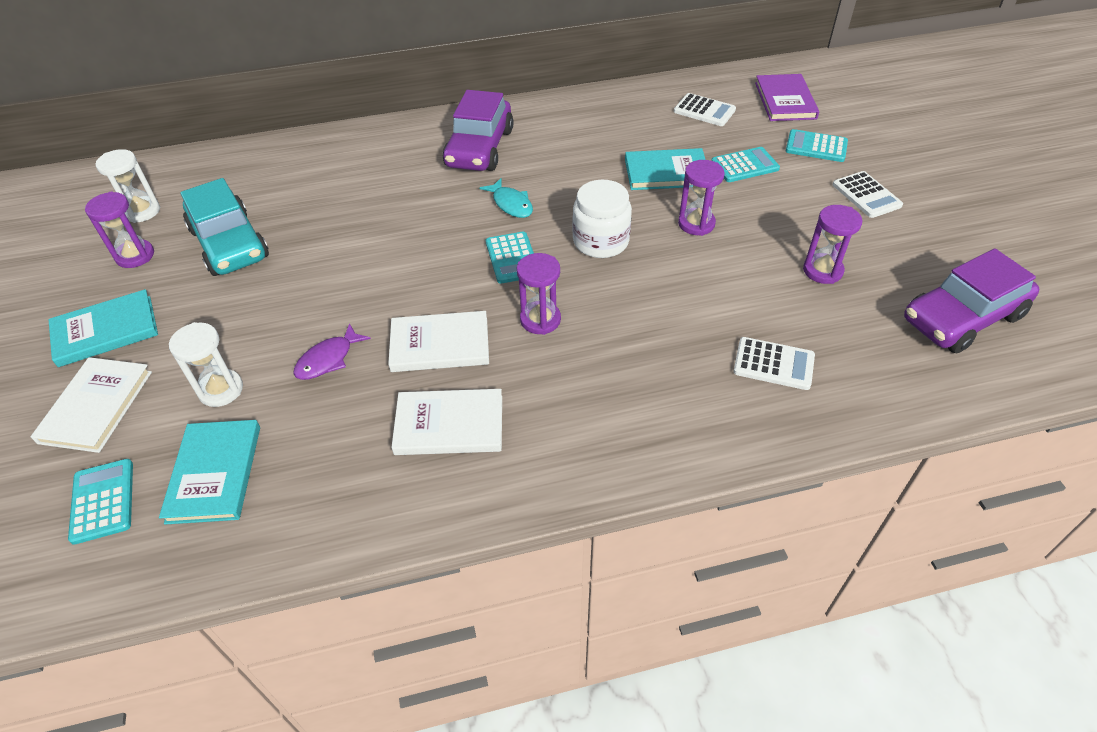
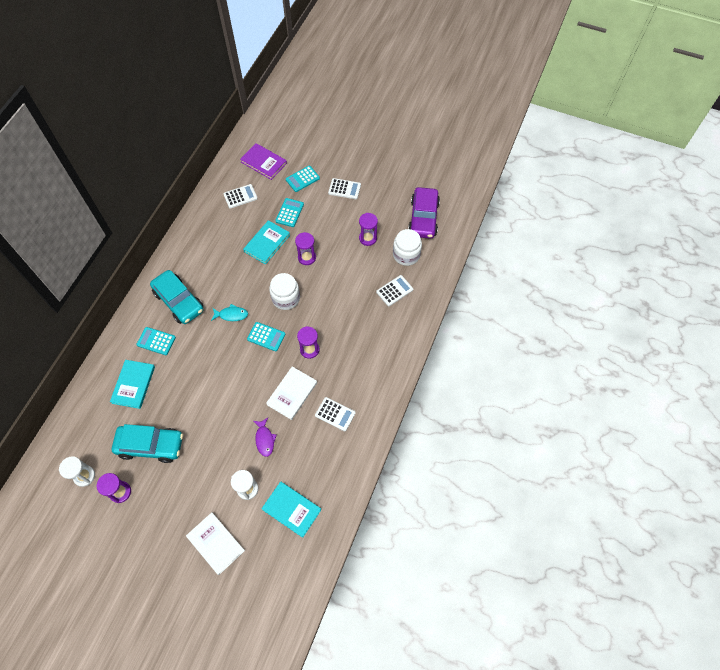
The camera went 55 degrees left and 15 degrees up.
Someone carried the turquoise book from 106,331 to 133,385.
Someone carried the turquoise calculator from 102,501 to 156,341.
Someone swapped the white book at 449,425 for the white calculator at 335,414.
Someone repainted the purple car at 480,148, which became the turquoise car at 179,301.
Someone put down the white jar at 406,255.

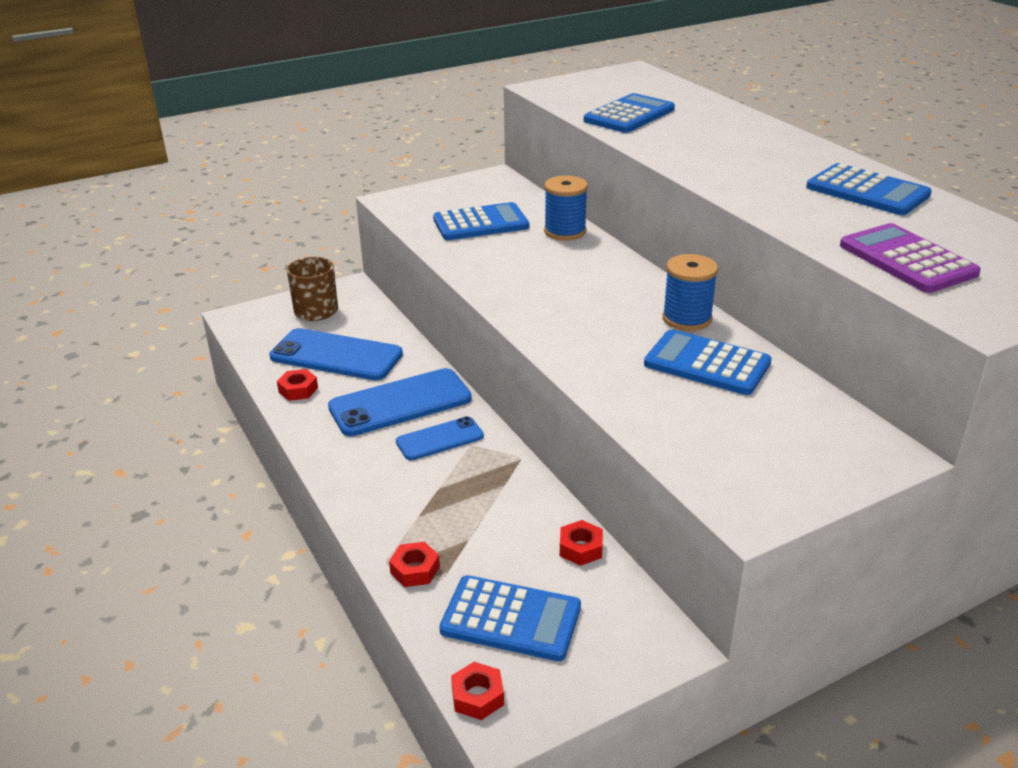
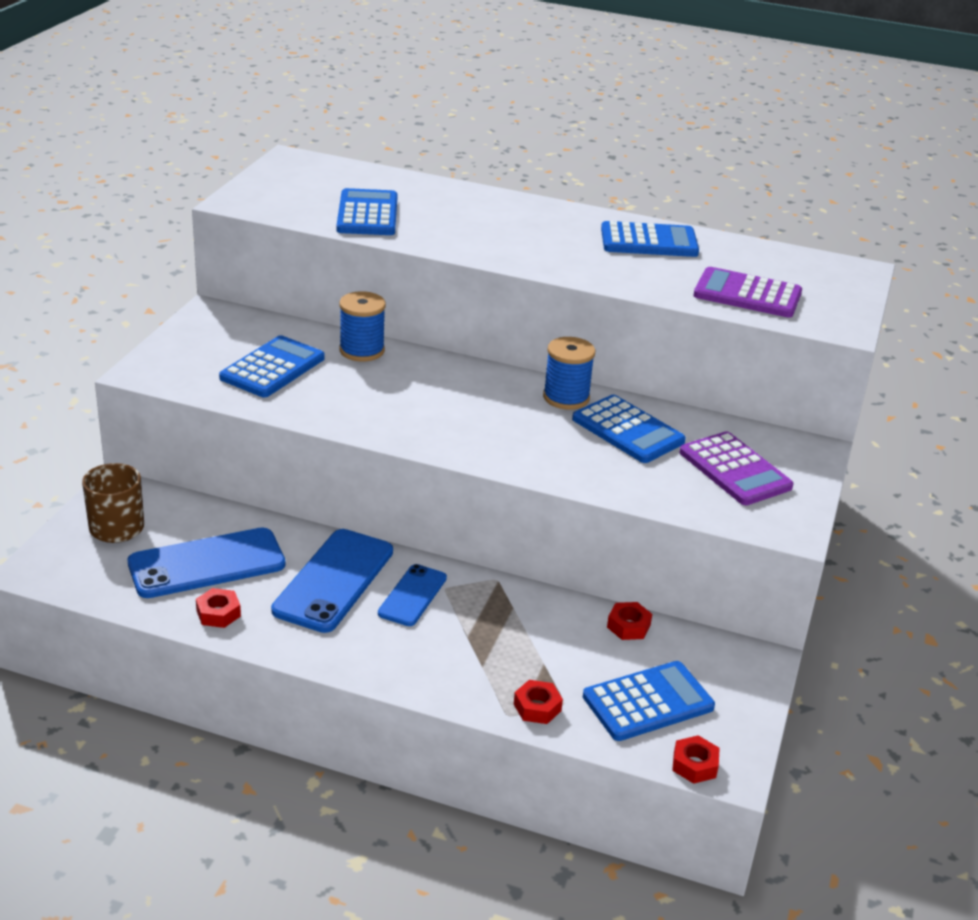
The camera went 45 degrees left and 0 degrees up.
Someone rotated the blue calculator at 707,364 by 120 degrees counterclockwise.
Someone put down the purple calculator at 735,470.

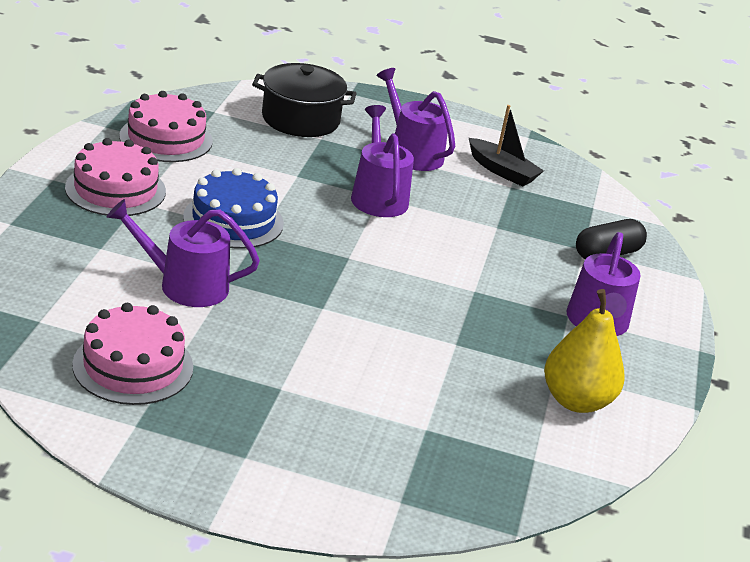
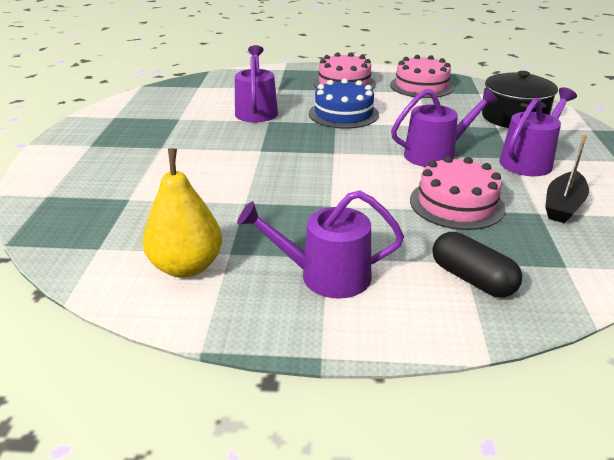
The camera went 85 degrees right and 0 degrees up.
Someone carried the pink cake from 133,366 to 456,204.

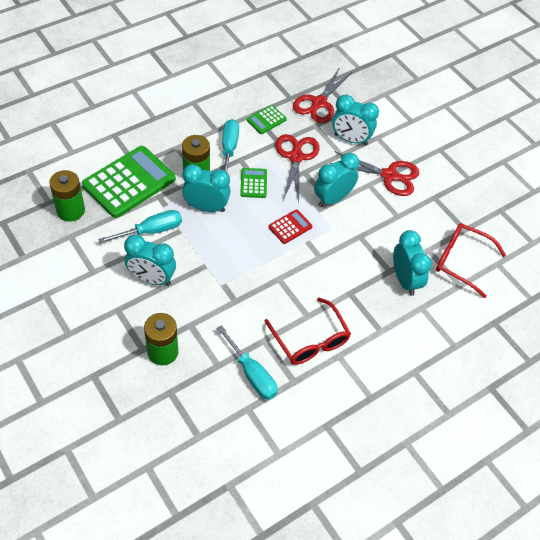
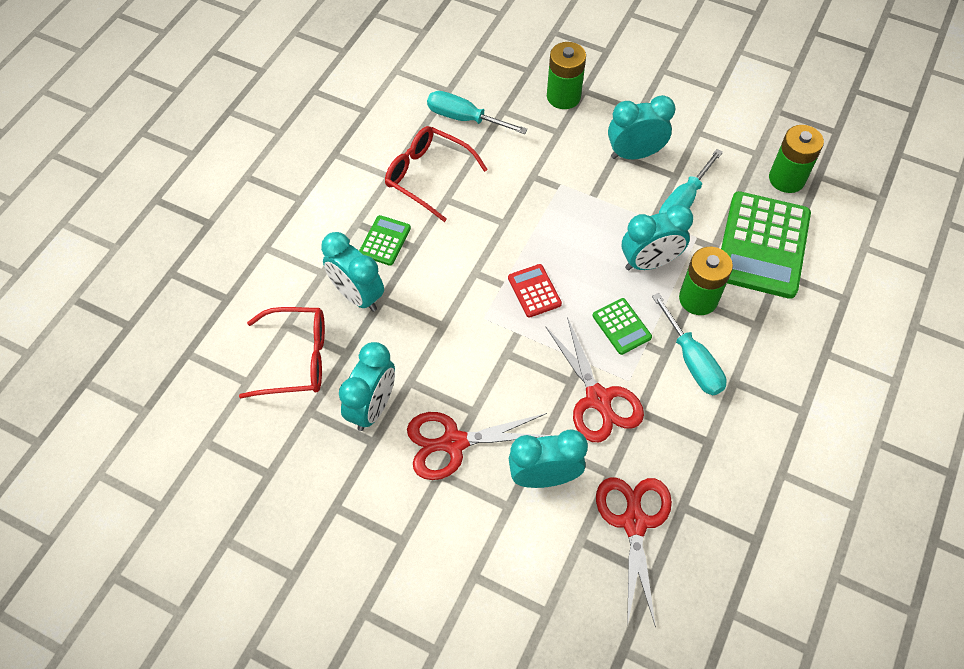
The camera went 155 degrees right and 5 degrees up.
Someone carried the green calculator from 266,120 to 385,241.
Someone rotated the red calculator at 290,227 by 135 degrees clockwise.
Someone carried the turquoise clock from 333,199 to 372,407.

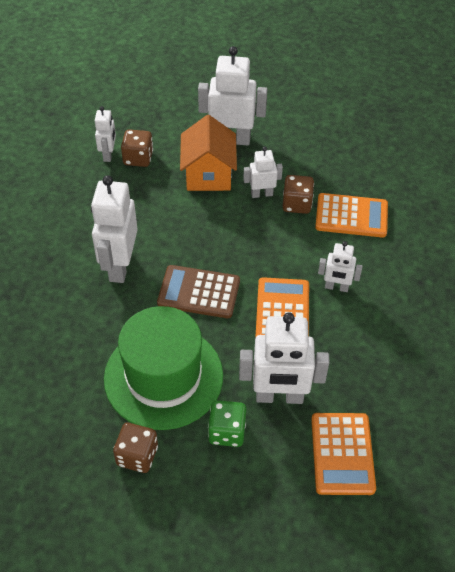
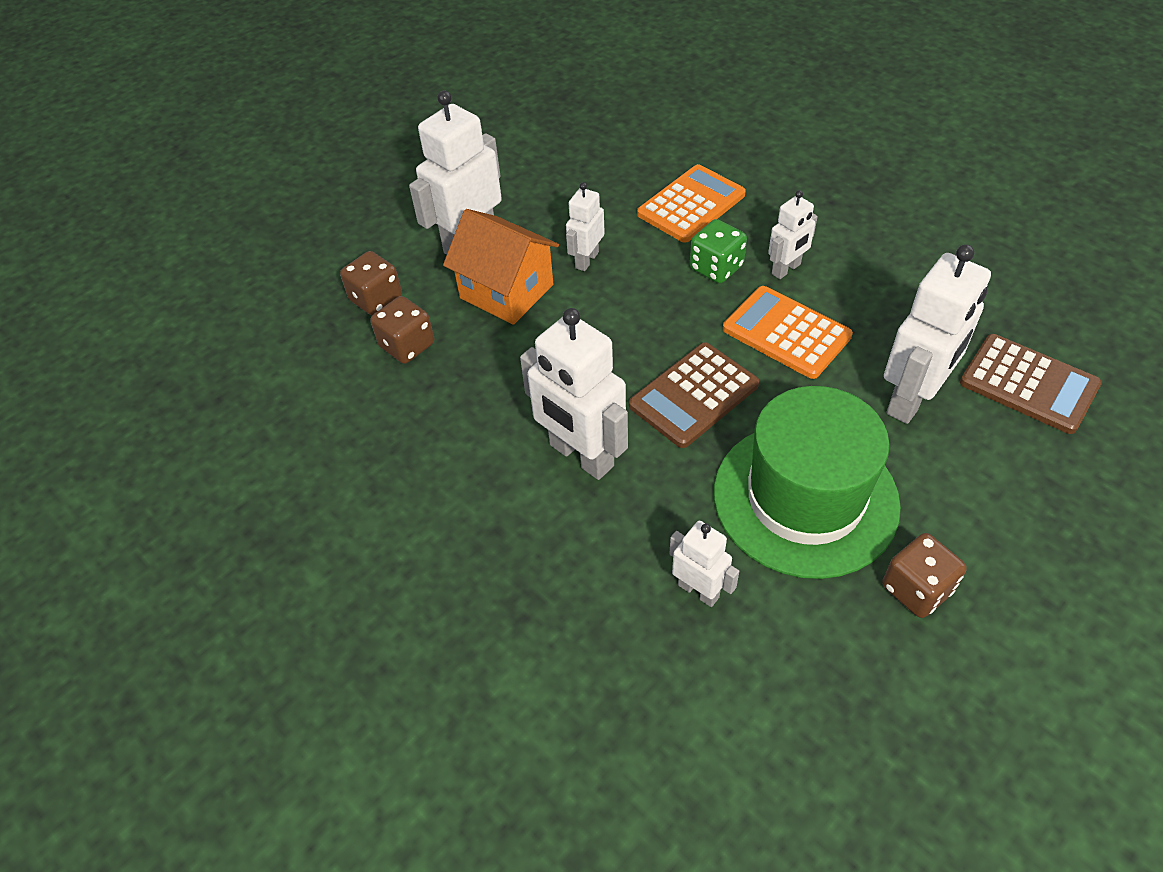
The camera went 50 degrees left and 0 degrees up.
Someone carried the white robot from 108,154 to 698,590.
Someone carried the green dice from 227,432 to 716,267.
Someone carried the brown dice from 297,204 to 376,299.
Someone repainted the orange calculator at 342,454, which became the brown calculator at 1028,384.

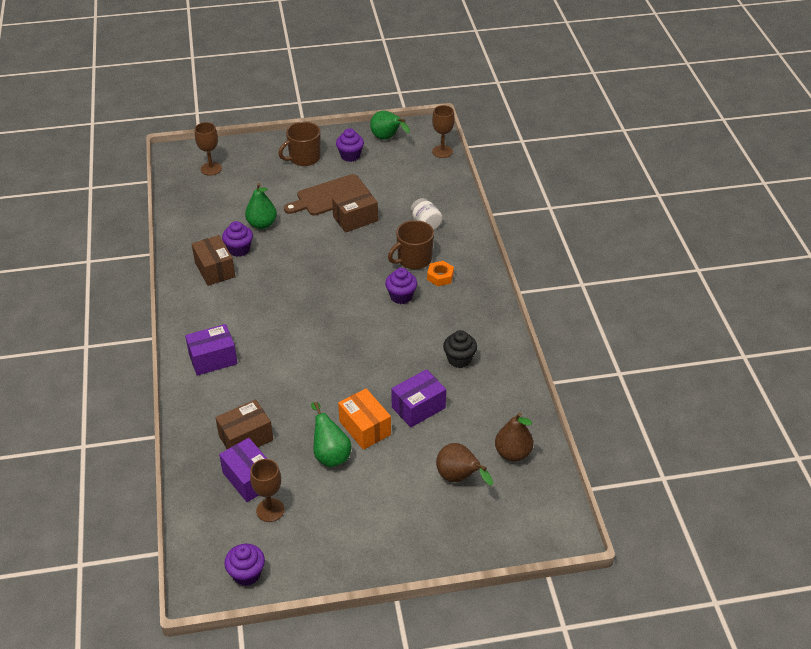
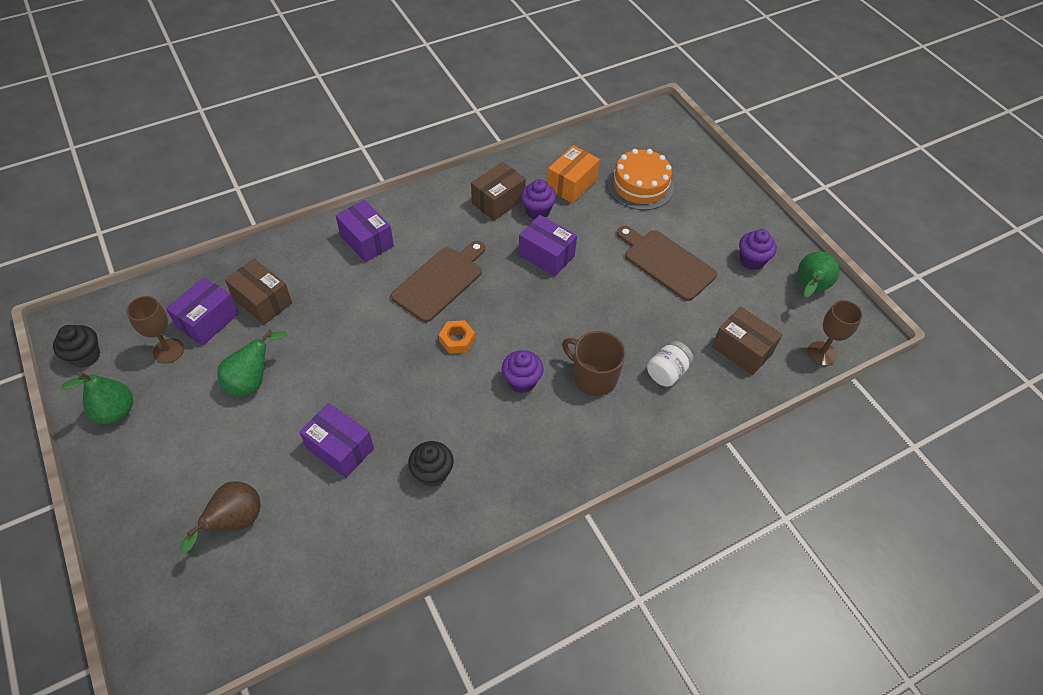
The camera went 70 degrees right and 10 degrees up.
Someone took away the brown goblet at 211,169.
Someone repainted the purple cupcake at 247,574, which became the black cupcake at 85,356.
Someone carried the green pear from 262,224 to 116,412.
Someone took away the brown mug at 304,158.
Someone carried the brown box from 355,219 to 742,350.
Someone carried the orange box from 365,428 to 571,184.
Someone carried the orange nut from 440,276 to 457,340.
Someone took away the brown pear at 513,453.
Someone put down the brown cutting board at 440,281.
Someone put down the purple box at 546,255.
Someone put down the orange cake at 640,186.

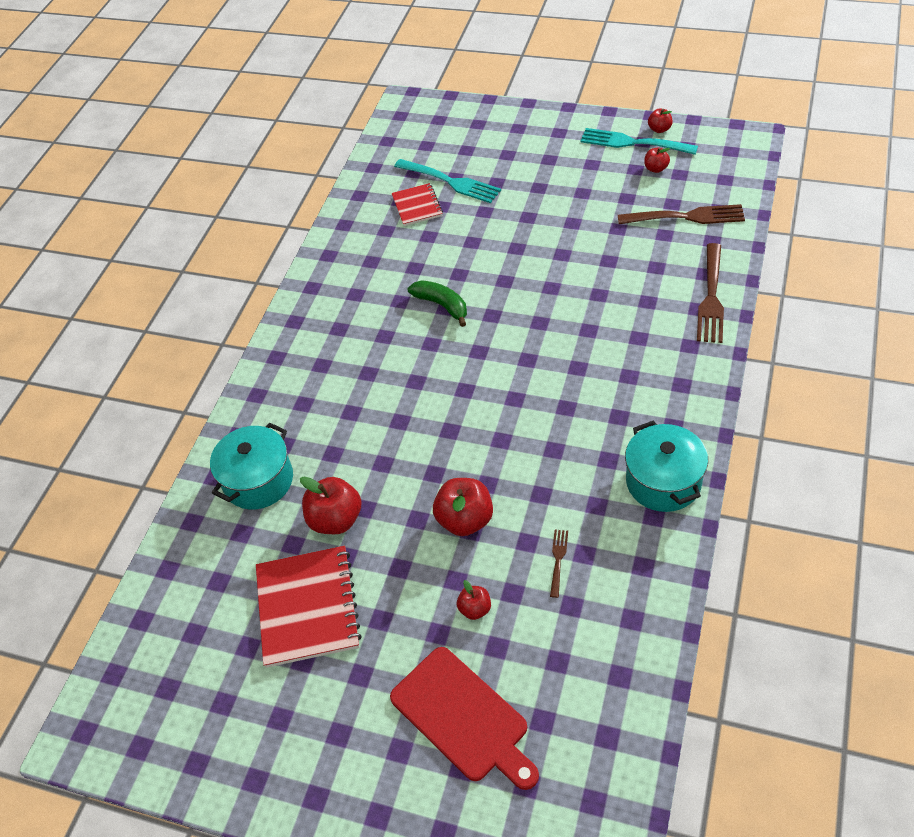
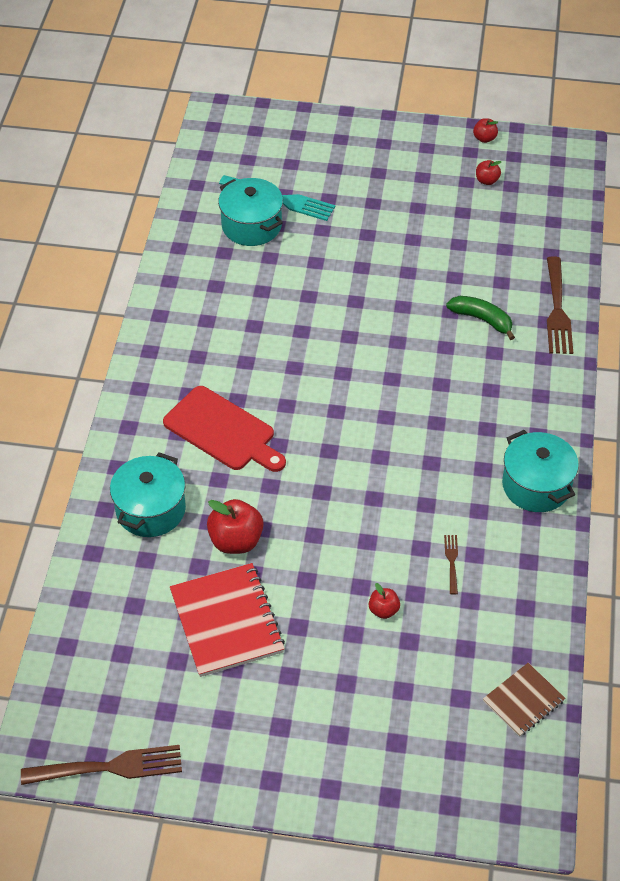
The camera went 15 degrees left and 0 degrees up.
Someone carried the red cutting board from 463,717 to 223,431.
Someone swapped the red notebook at 417,206 for the turquoise pot at 251,226.
Someone carried the green banana from 442,305 to 482,320.
Someone took away the red apple at 465,520.
Someone took away the turquoise fork at 633,143.
Someone carried the brown fork from 686,217 to 109,767.
Someone put down the brown notebook at 523,701.

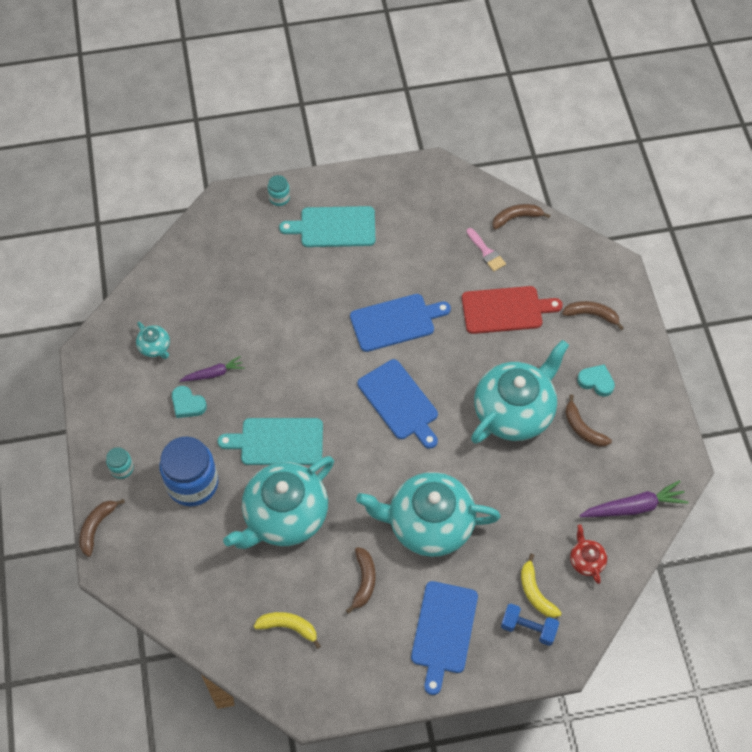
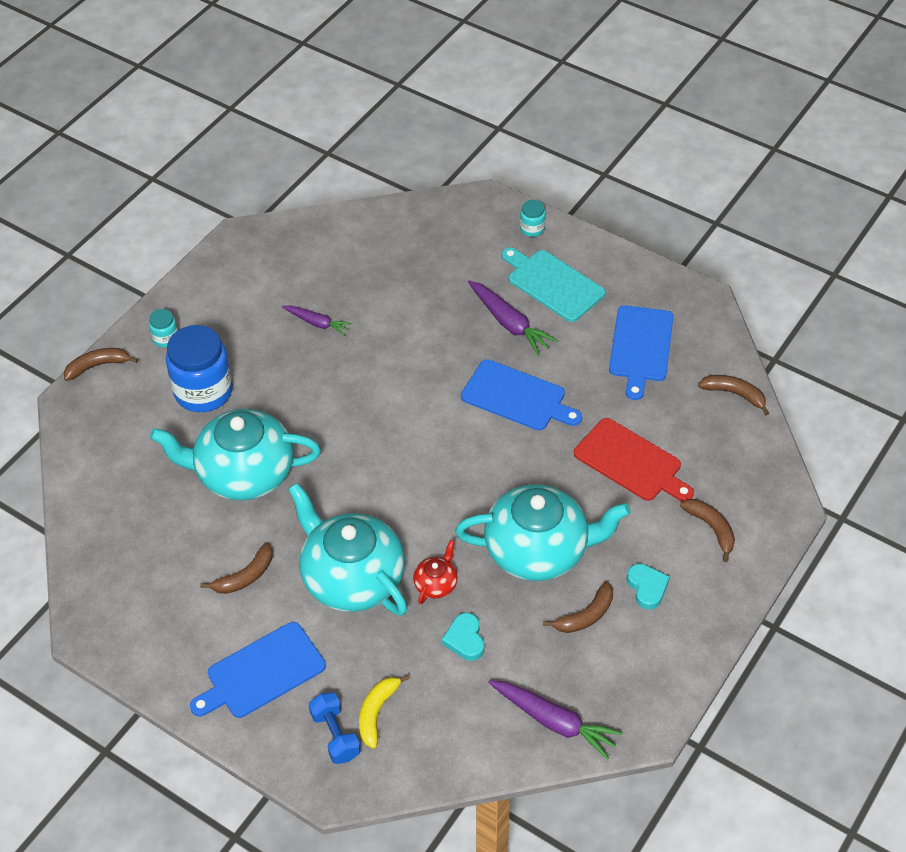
The camera went 45 degrees right and 10 degrees down.
Someone took away the turquoise teapot at 155,347.
Someone carried the turquoise heart from 187,404 to 465,639.
Someone took away the turquoise cutting board at 278,441.
Someone took away the yellow banana at 289,627.
Someone carried the blue cutting board from 399,402 to 640,347.
Someone took away the pink brush at 486,252.
Someone rotated the brown banana at 582,428 by 135 degrees counterclockwise.
Someone carried the red teapot from 586,561 to 436,584.
Someone put down the purple carrot at 509,323.

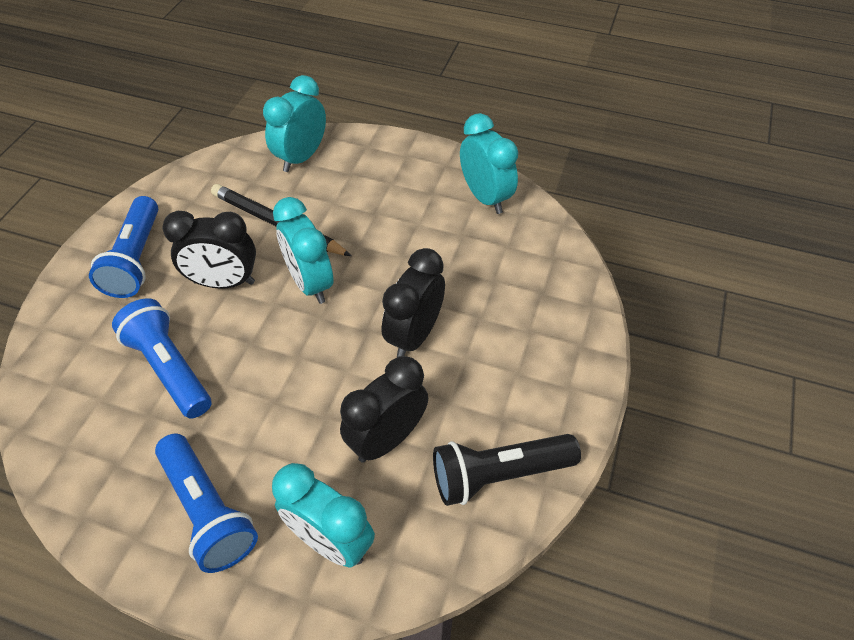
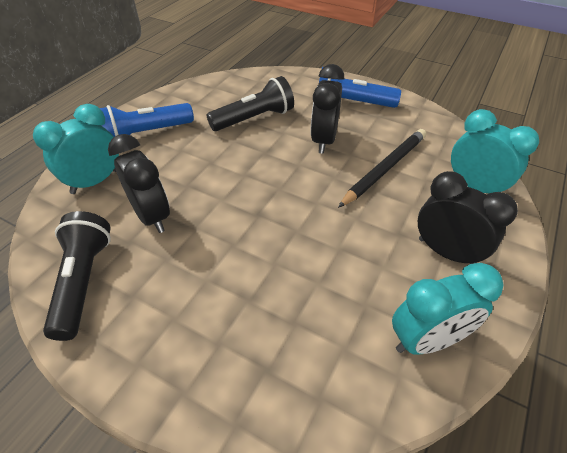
The camera went 100 degrees right and 5 degrees down.
Someone repainted the blue flashlight at 169,368, which became the black flashlight at 254,118.
Someone took away the turquoise clock at 310,283.
Someone carried the black clock from 414,335 to 446,252.

